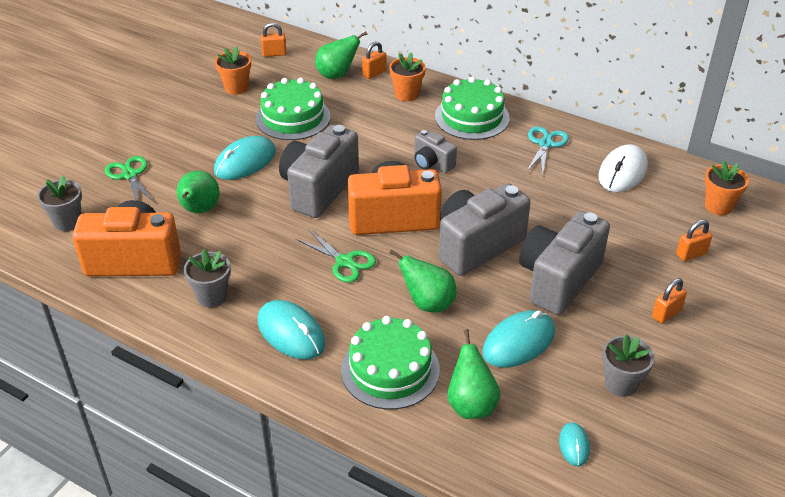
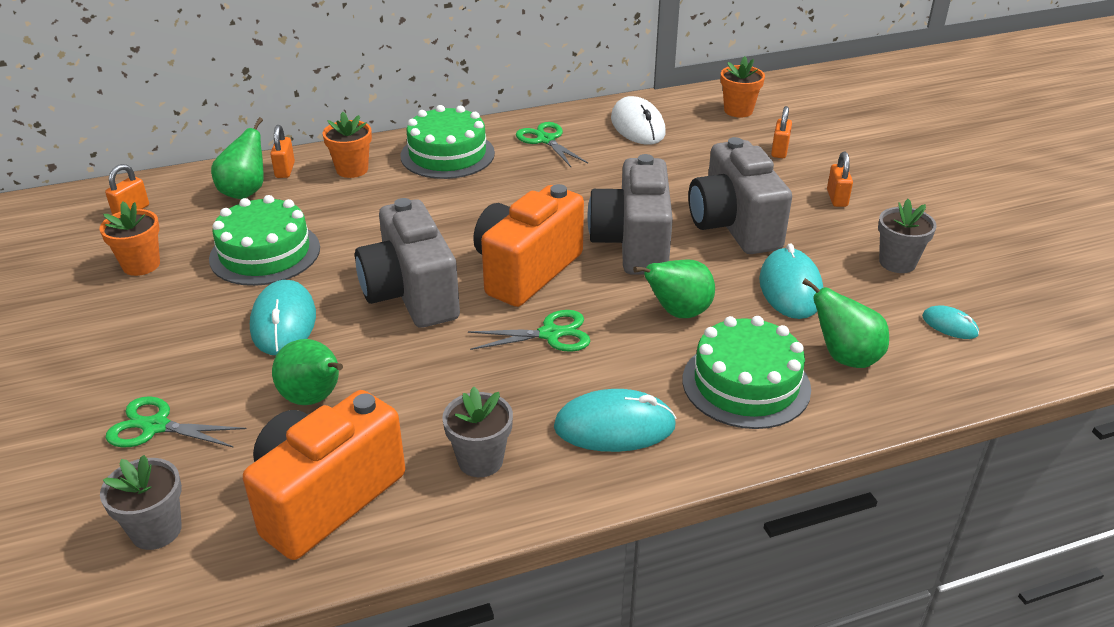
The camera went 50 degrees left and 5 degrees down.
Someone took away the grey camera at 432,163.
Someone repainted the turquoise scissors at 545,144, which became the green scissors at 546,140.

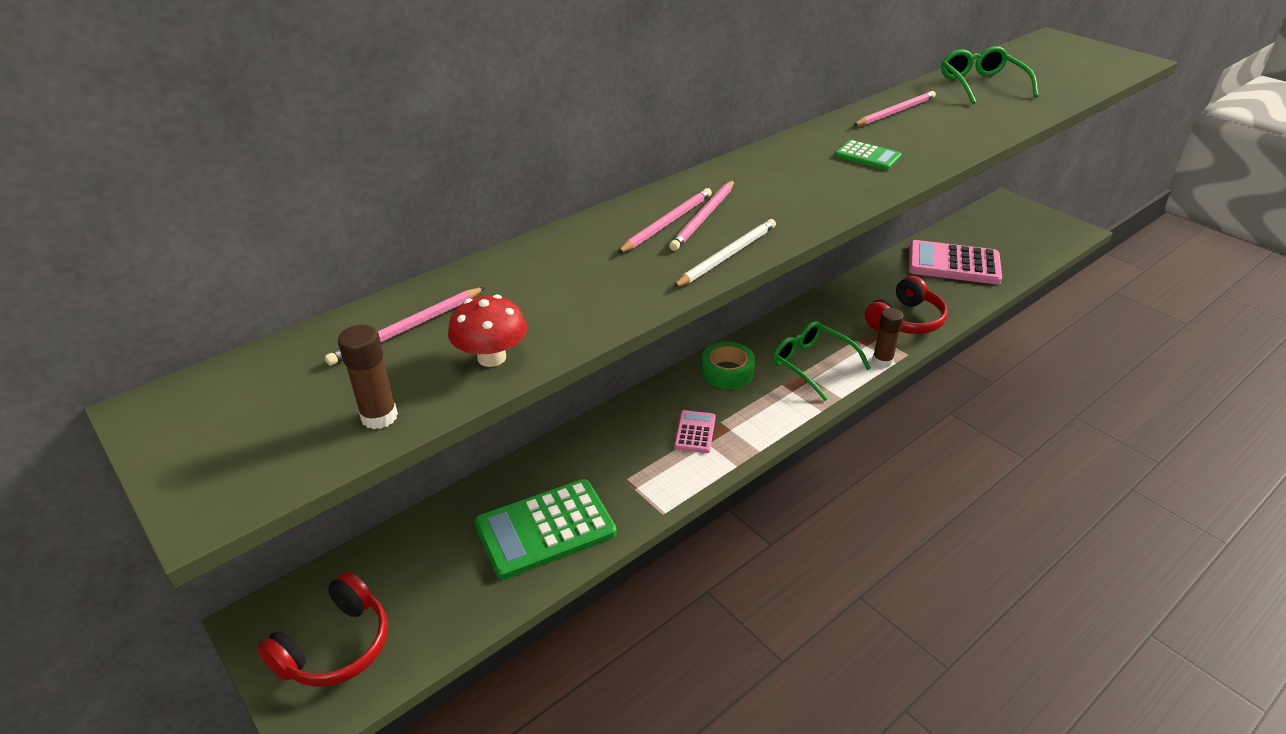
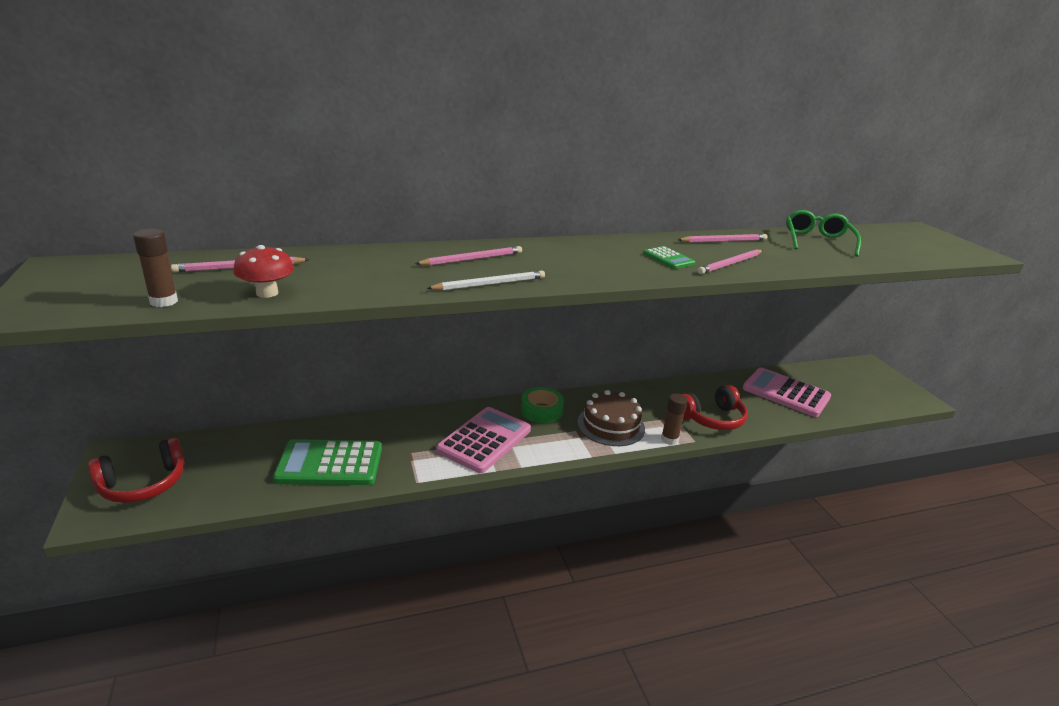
The camera went 20 degrees right and 10 degrees down.
Someone carried the pink pencil from 703,217 to 730,264.
Someone scaled the pink calculator at 695,432 by 2.03.
Someone swapped the green glasses at 812,365 for the brown cake at 611,425.

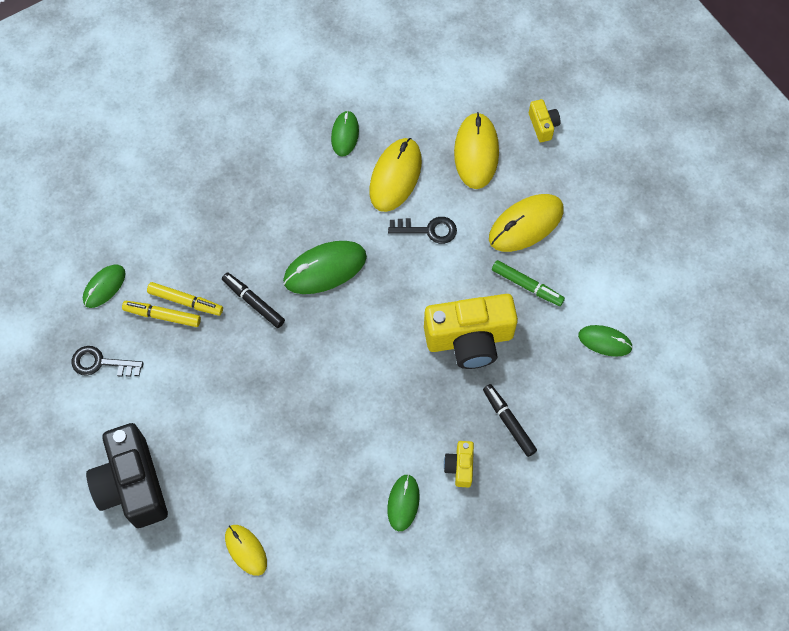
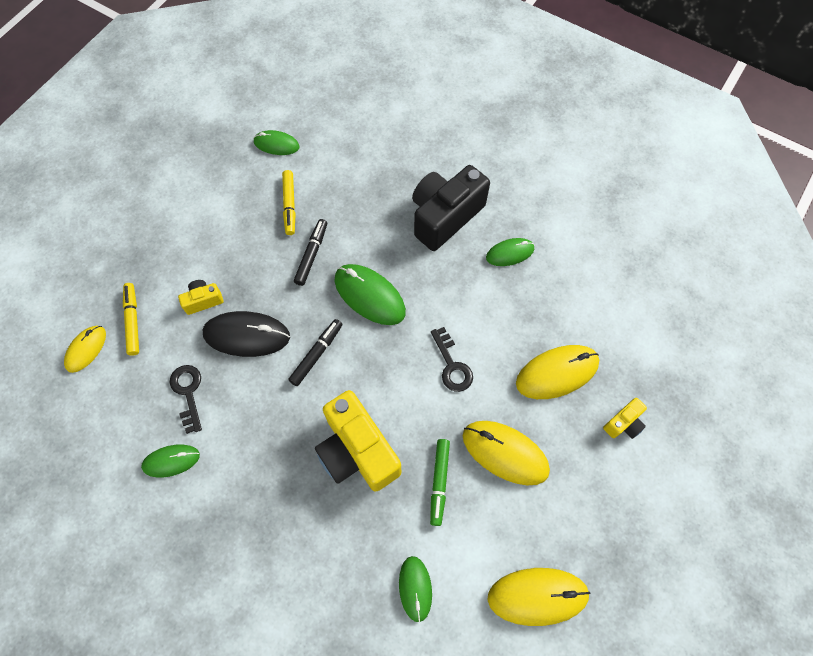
The camera went 65 degrees right and 0 degrees up.
Someone carried the black key from 101,363 to 188,393.
Someone carried the black camera from 133,485 to 445,216.
Someone carried the yellow marker from 163,316 to 133,321.
Someone carried the yellow mouse from 395,176 to 537,596.
Someone carried the yellow camera from 460,467 to 203,301.
Someone carried the black marker from 509,422 to 316,354.
Someone put down the black mouse at 246,335.

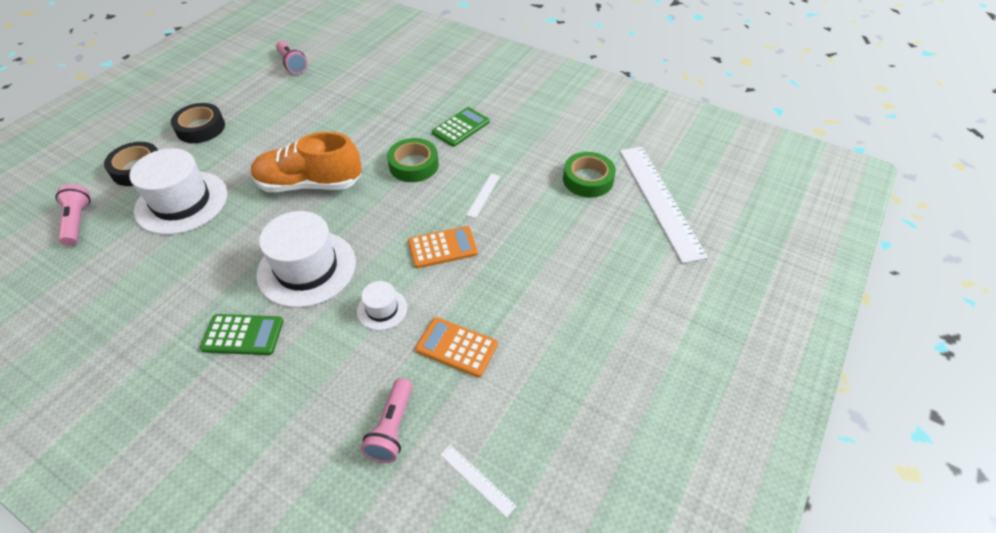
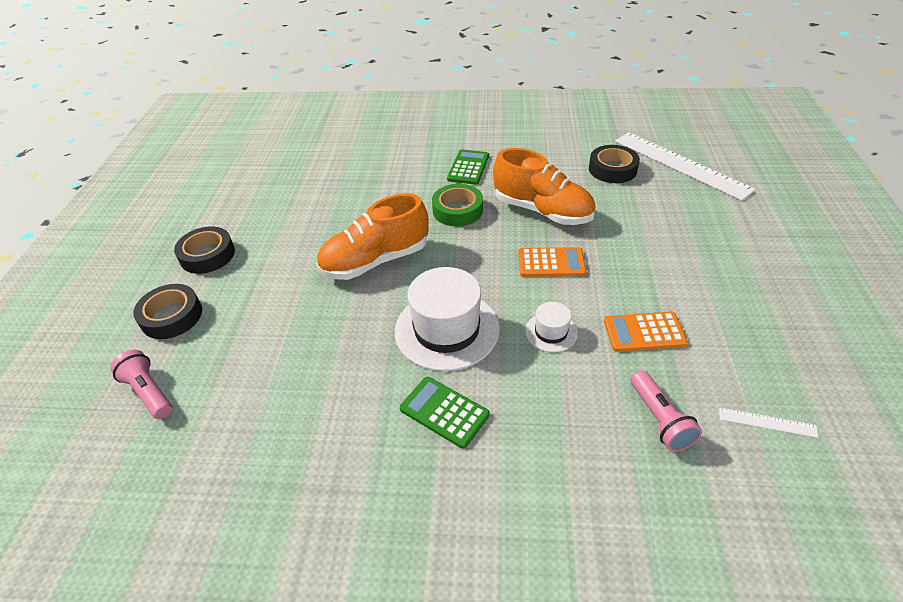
The camera went 25 degrees left and 5 degrees down.
Someone took away the white hat at 181,202.
Someone rotated the green calculator at 243,335 by 120 degrees counterclockwise.
Someone took away the pink flashlight at 292,64.
Someone rotated the orange calculator at 442,247 by 45 degrees clockwise.
Someone swapped the white ruler at 483,195 for the orange shoe at 542,211.
Someone repainted the green tape at 588,179, which became the black tape at 612,169.

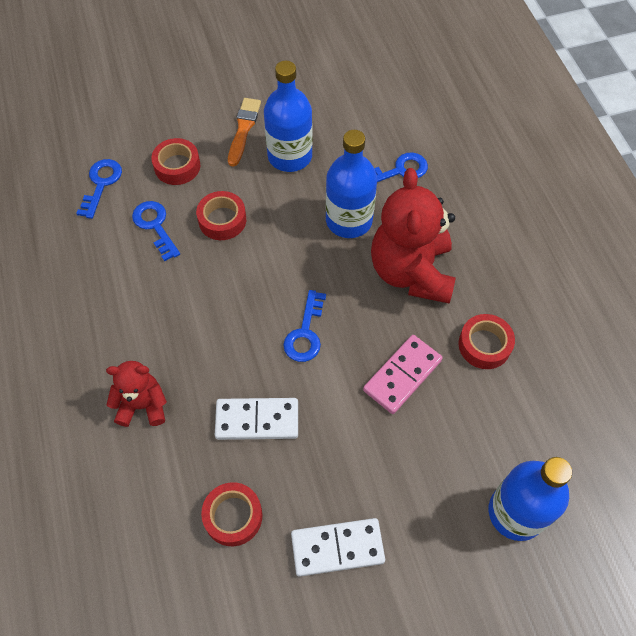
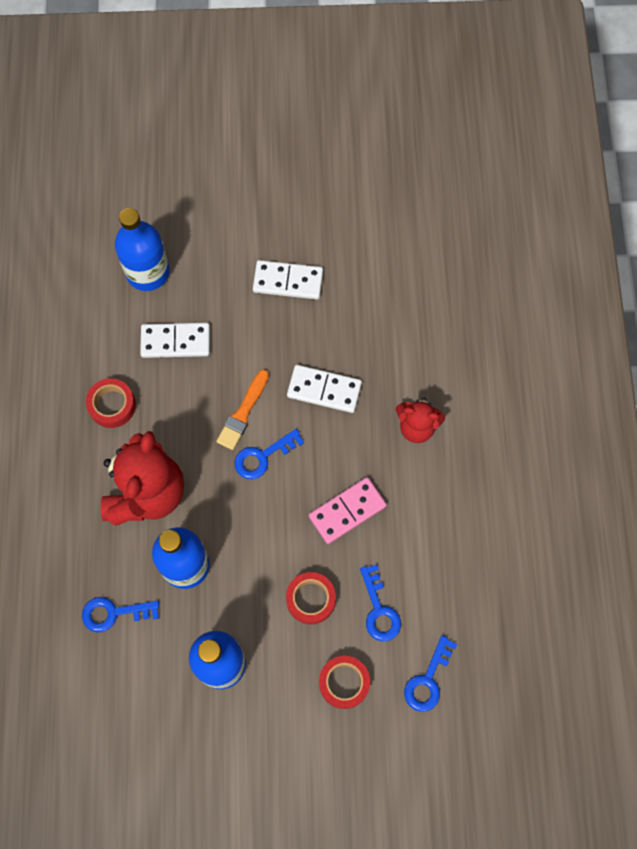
The camera went 165 degrees left and 10 degrees up.
Someone took away the red tape at 233,516.
Someone carried the orange brush from 243,129 to 243,413.
Someone rotated the blue key at 305,333 by 150 degrees counterclockwise.
Someone carried the pink domino from 402,375 to 347,511.
Someone put down the white domino at 175,342.

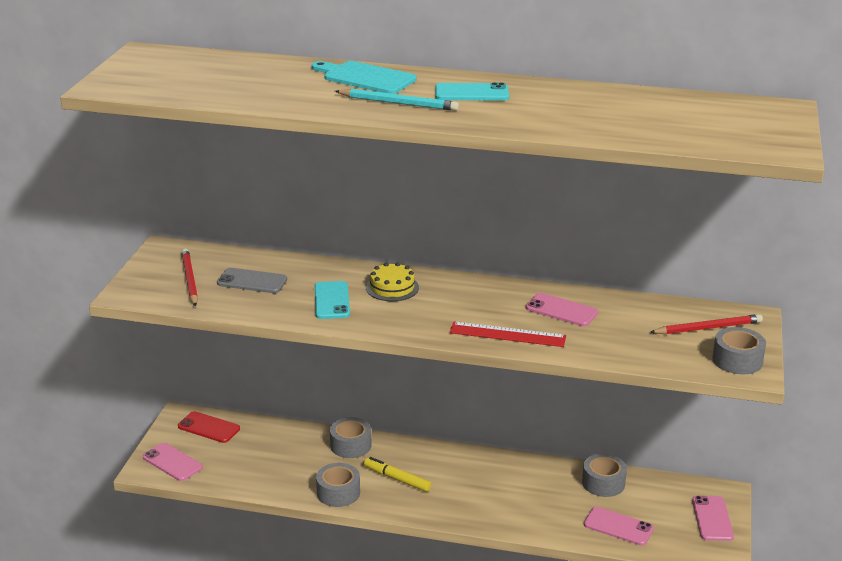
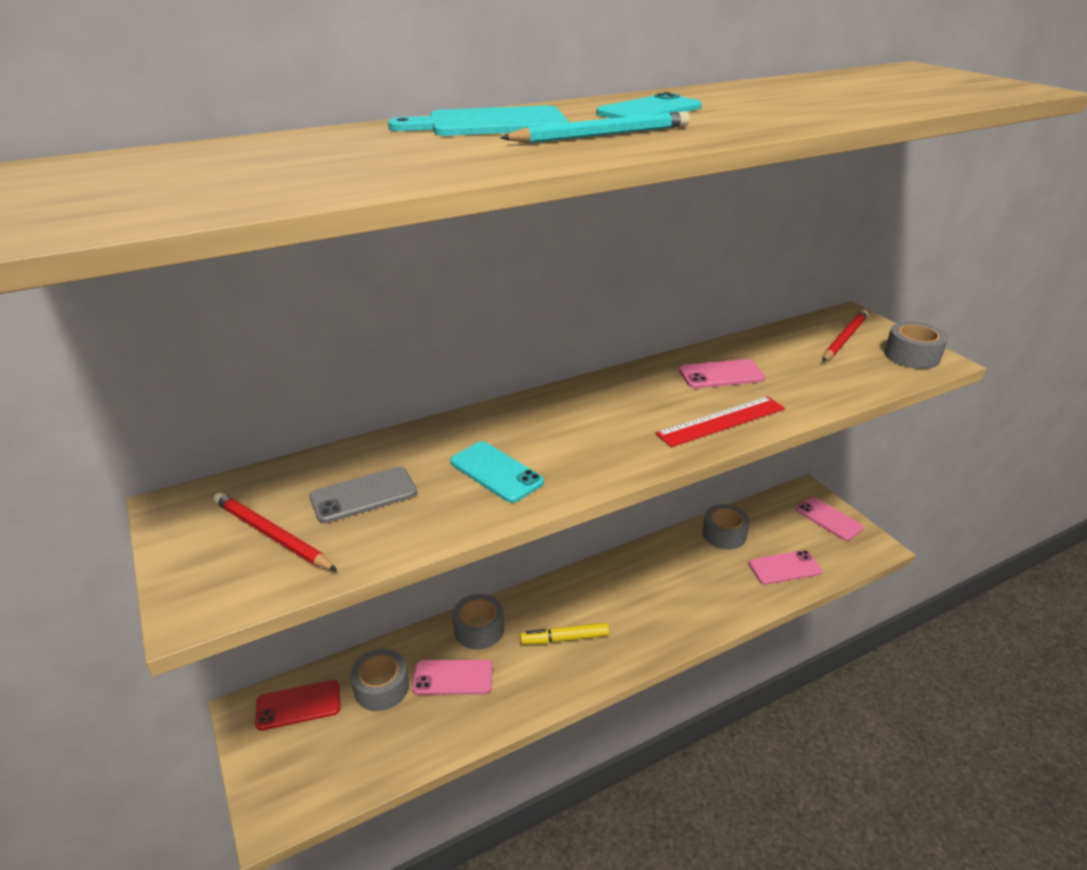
The camera went 40 degrees left and 5 degrees up.
Someone carried the pink phone from 172,462 to 453,677.
Someone carried the grey tape from 338,493 to 381,687.
Someone took away the yellow cake at 392,287.

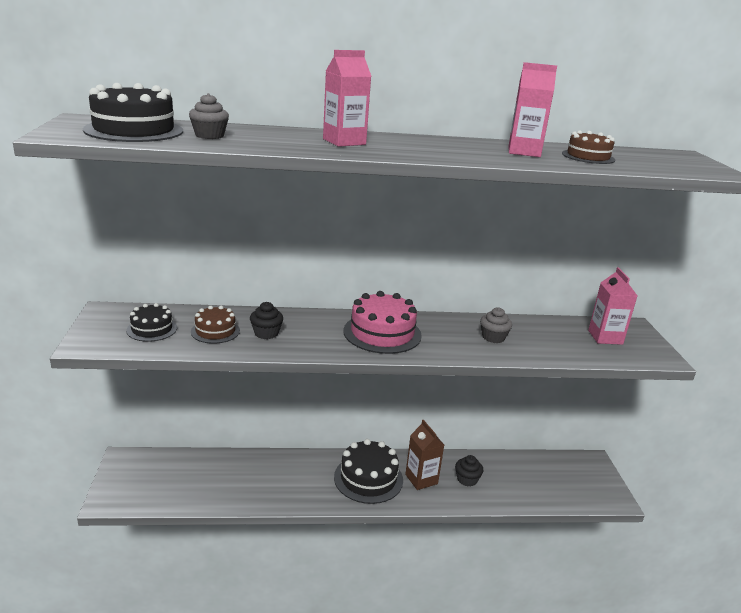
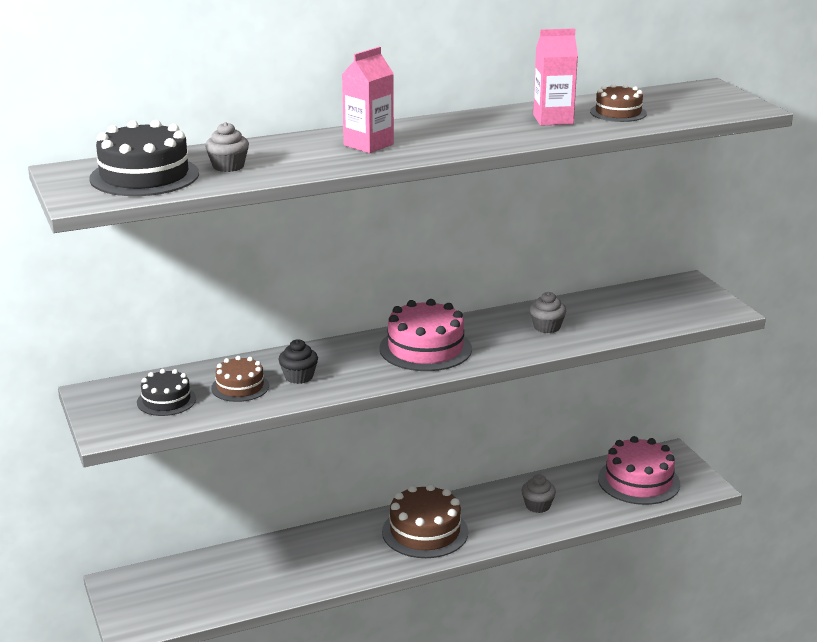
The camera went 15 degrees left and 0 degrees up.
Someone repainted the black cake at 368,478, which became the brown cake at 425,532.
Someone took away the brown carton at 421,479.
Someone repainted the black cupcake at 467,479, which became the grey cupcake at 537,506.
Someone took away the pink carton at 605,337.
Someone put down the pink cake at 638,481.

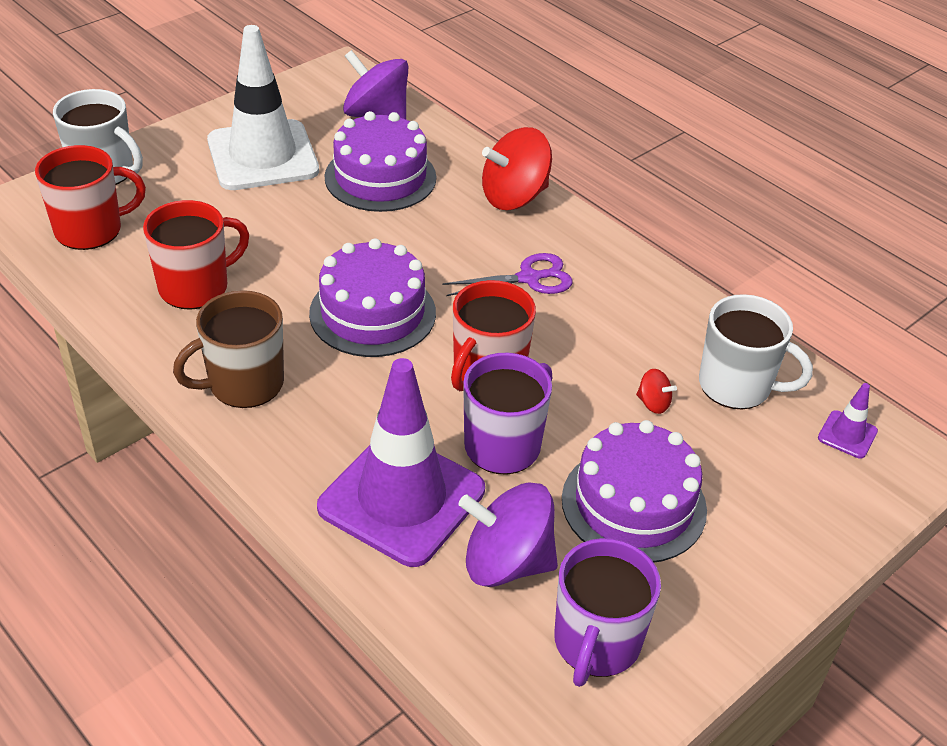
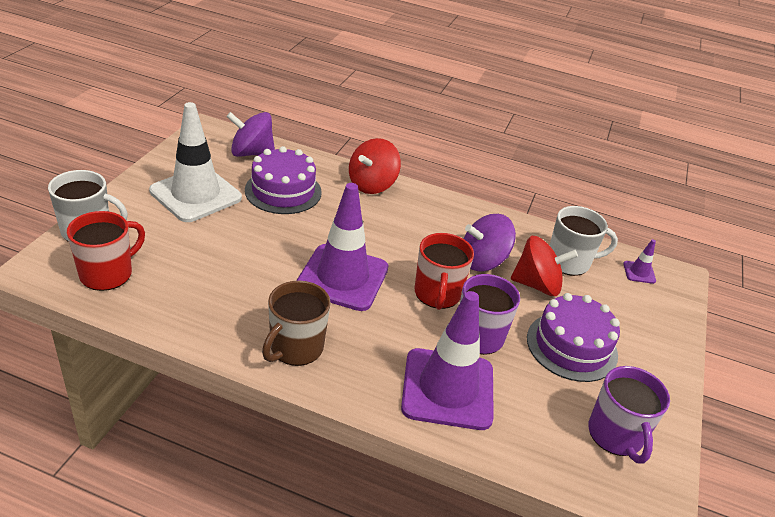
The camera went 30 degrees left and 5 degrees down.
Someone took away the red mug at 196,287.
Someone swapped the purple cake at 372,313 for the purple traffic cone at 342,277.
Someone took away the purple scissors at 529,278.
Someone carried the purple spinning top from 506,562 to 483,261.
Someone scaled the red spinning top at 653,403 by 2.26.

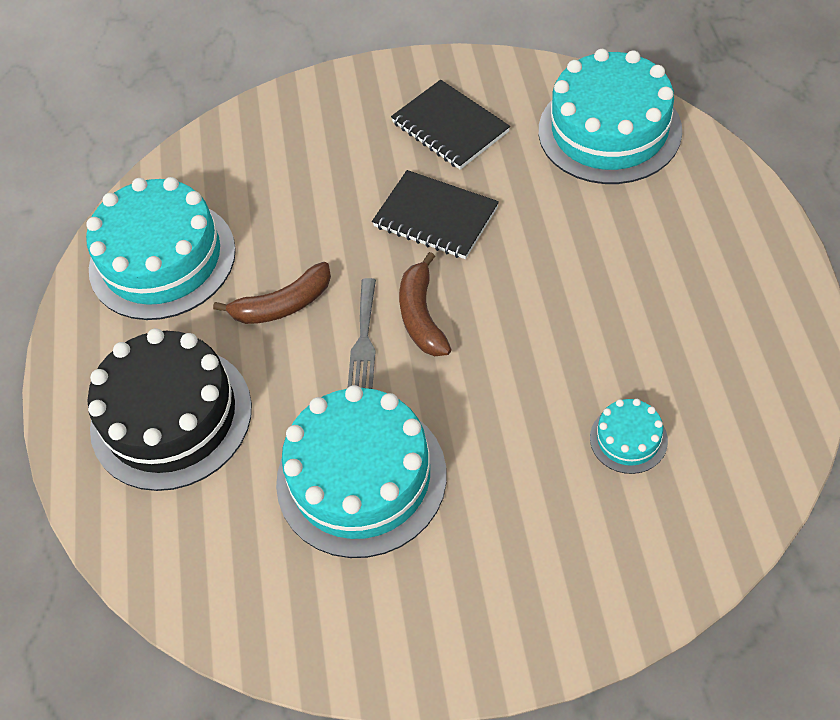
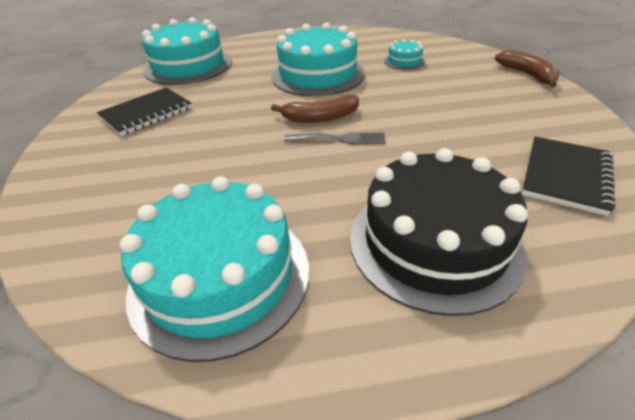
The camera went 95 degrees left and 15 degrees down.
Someone carried the brown banana from 283,305 to 527,75.
Someone carried the turquoise cake from 361,478 to 318,75.
Someone carried the black notebook from 435,217 to 565,176.

